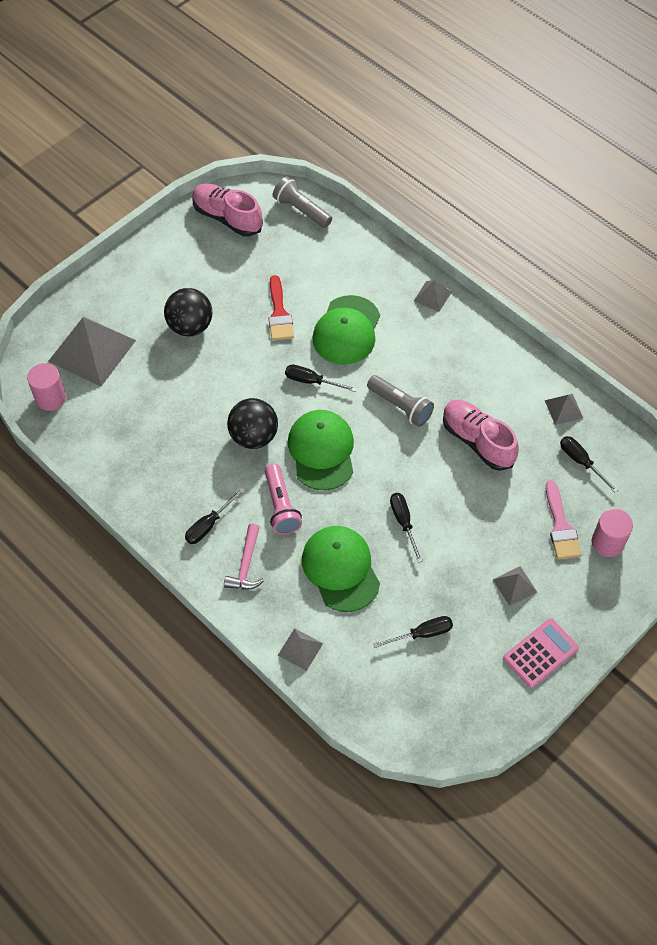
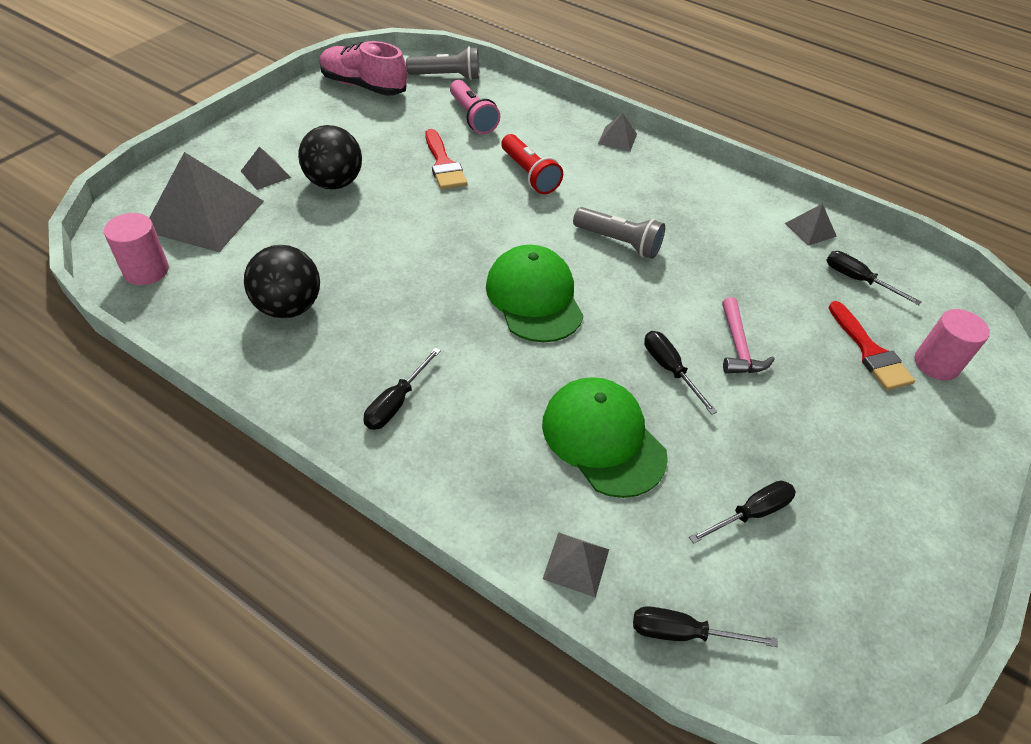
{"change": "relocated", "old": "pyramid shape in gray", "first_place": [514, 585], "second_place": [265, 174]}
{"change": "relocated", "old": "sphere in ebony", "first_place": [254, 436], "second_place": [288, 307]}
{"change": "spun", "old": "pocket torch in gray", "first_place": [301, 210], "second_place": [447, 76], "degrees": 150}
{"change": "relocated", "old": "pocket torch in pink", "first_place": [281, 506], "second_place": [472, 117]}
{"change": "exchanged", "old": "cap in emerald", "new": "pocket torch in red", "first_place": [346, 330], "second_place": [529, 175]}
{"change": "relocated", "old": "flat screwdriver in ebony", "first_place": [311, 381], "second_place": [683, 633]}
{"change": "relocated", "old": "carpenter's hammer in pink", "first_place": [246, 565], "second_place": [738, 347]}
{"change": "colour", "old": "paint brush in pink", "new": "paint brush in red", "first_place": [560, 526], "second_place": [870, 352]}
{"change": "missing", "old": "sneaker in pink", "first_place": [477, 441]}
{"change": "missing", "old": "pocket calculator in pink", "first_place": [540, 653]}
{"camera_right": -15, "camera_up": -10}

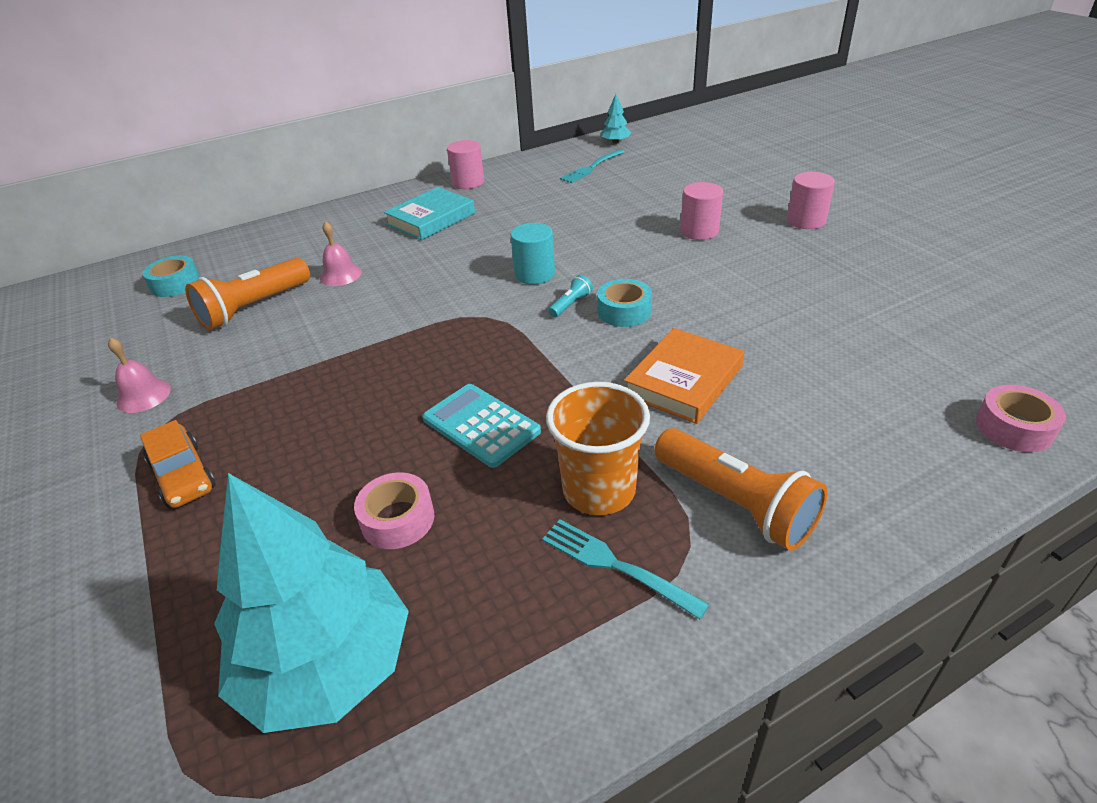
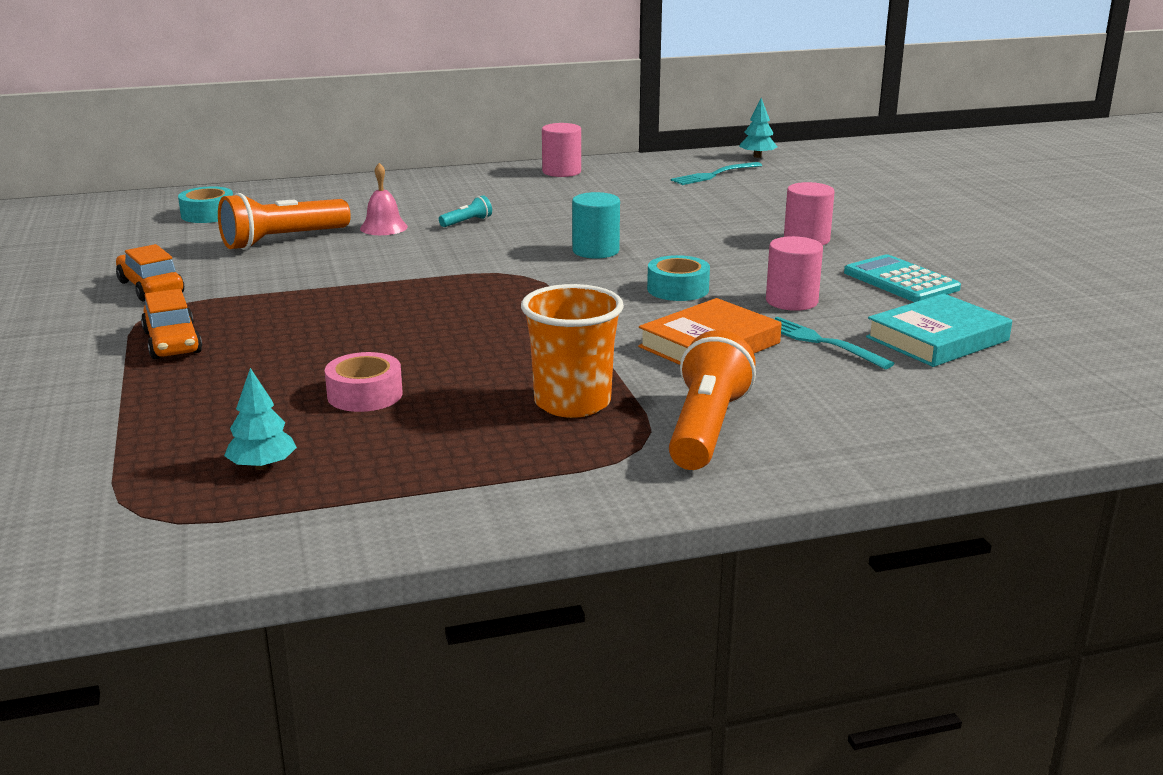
{"change": "exchanged", "old": "school bell in pink", "new": "automobile in bright orange", "first_place": [143, 396], "second_place": [151, 287]}
{"change": "size", "old": "toy tree in turquoise", "first_place": [327, 665], "second_place": [262, 466], "factor": 0.41}
{"change": "relocated", "old": "pocket torch in turquoise", "first_place": [571, 304], "second_place": [467, 222]}
{"change": "spun", "old": "pocket torch in bright orange", "first_place": [736, 503], "second_place": [706, 428], "degrees": -135}
{"change": "relocated", "old": "cylinder in pink", "first_place": [806, 221], "second_place": [791, 301]}
{"change": "relocated", "old": "fork in turquoise", "first_place": [616, 565], "second_place": [820, 342]}
{"change": "relocated", "old": "pocket calculator in turquoise", "first_place": [481, 425], "second_place": [901, 281]}
{"change": "relocated", "old": "hardback in turquoise", "first_place": [431, 219], "second_place": [937, 339]}
{"change": "missing", "old": "tape in pink", "first_place": [1014, 428]}
{"camera_right": 10, "camera_up": -15}

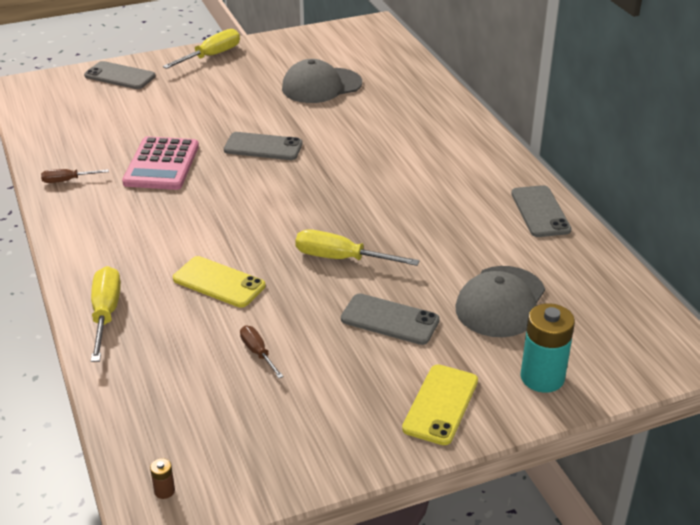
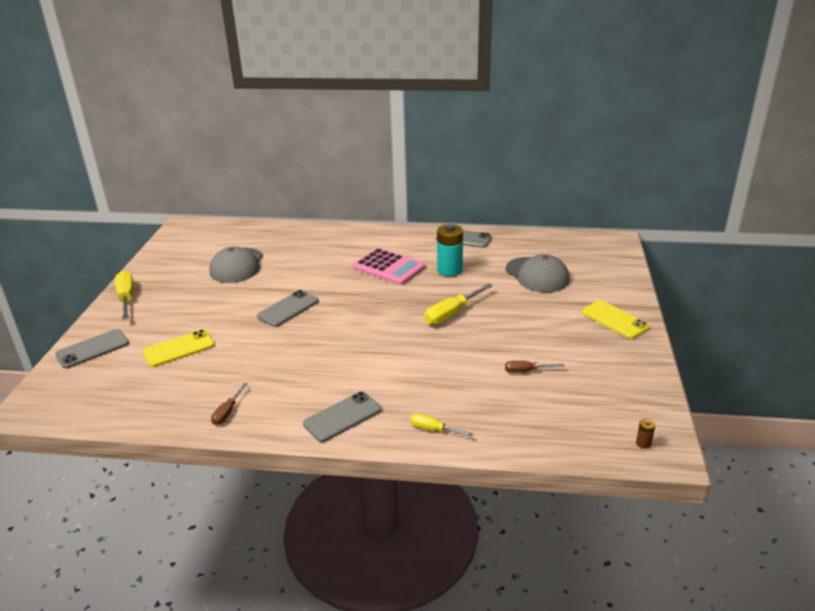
{"change": "relocated", "old": "smartphone in yellow", "first_place": [219, 282], "second_place": [179, 349]}
{"change": "relocated", "old": "smartphone in gray", "first_place": [390, 320], "second_place": [342, 417]}
{"change": "relocated", "old": "pocket calculator in pink", "first_place": [162, 164], "second_place": [389, 267]}
{"change": "size", "old": "flat screwdriver in yellow", "first_place": [105, 314], "second_place": [433, 429], "factor": 0.58}
{"change": "relocated", "old": "power cell in turquoise", "first_place": [542, 377], "second_place": [449, 270]}
{"camera_right": -60, "camera_up": -5}

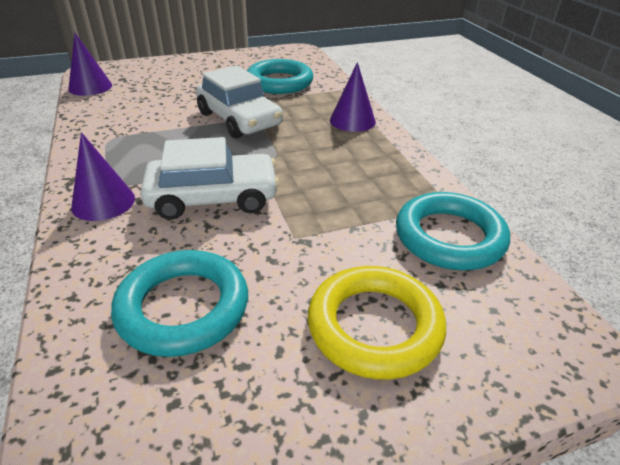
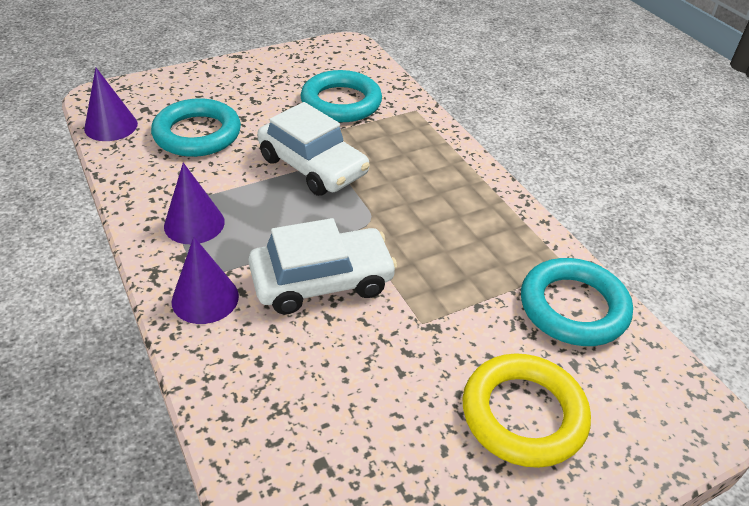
{"change": "relocated", "old": "ring in turquoise", "first_place": [183, 308], "second_place": [197, 134]}
{"change": "relocated", "old": "cone shape in royal purple", "first_place": [352, 121], "second_place": [194, 223]}
{"camera_right": -10, "camera_up": 5}

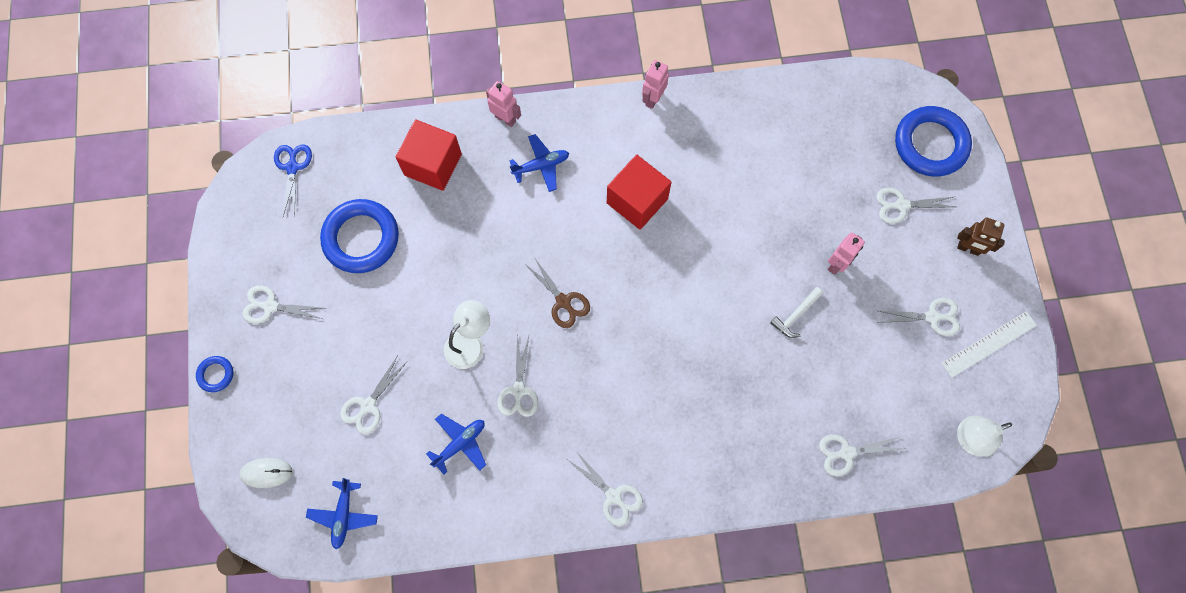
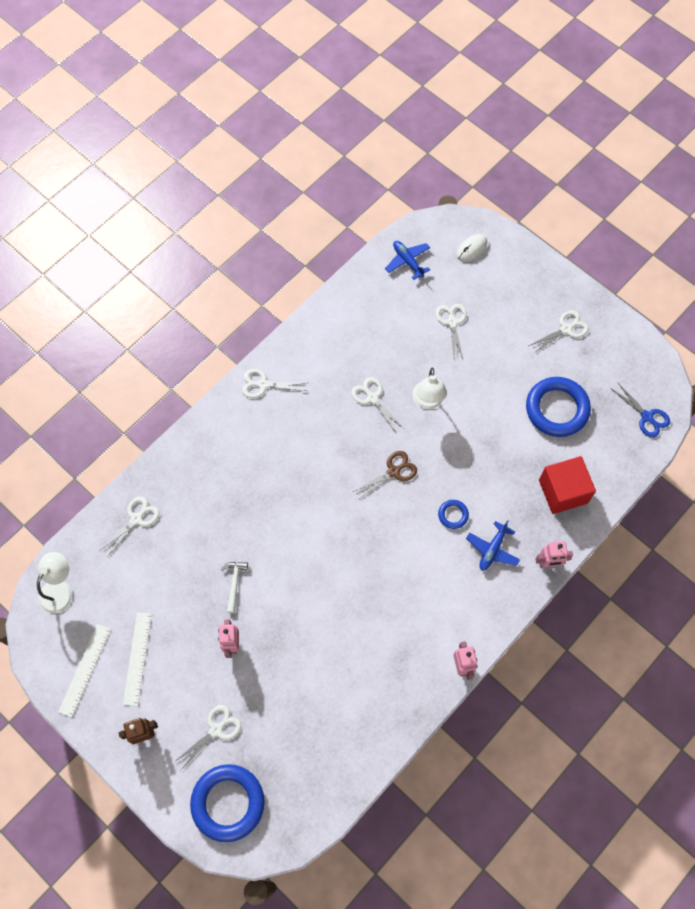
{"change": "exchanged", "old": "shears in pure white", "new": "straightedge in pure white", "first_place": [932, 317], "second_place": [137, 658]}
{"change": "spun", "old": "shears in russet", "first_place": [563, 302], "second_place": [394, 471], "degrees": 135}
{"change": "relocated", "old": "ring in blue", "first_place": [216, 374], "second_place": [453, 515]}
{"change": "missing", "old": "plane in blue", "first_place": [460, 443]}
{"change": "missing", "old": "cube in red", "first_place": [637, 201]}
{"camera_right": 140, "camera_up": -5}

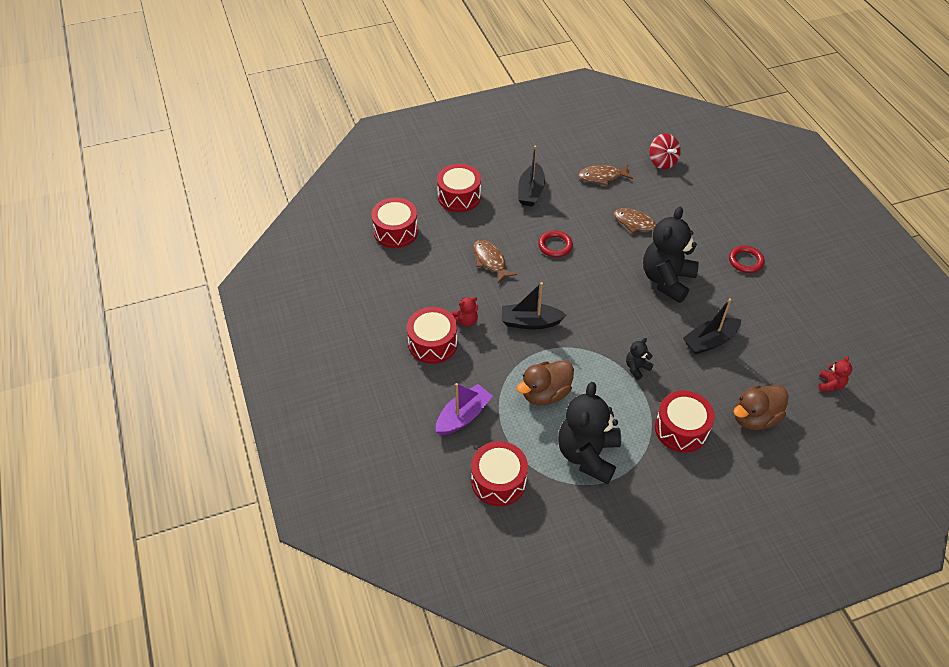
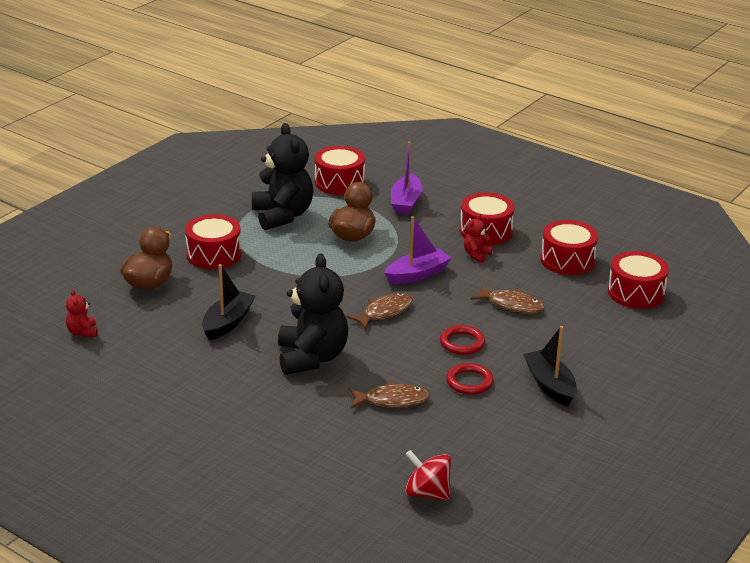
{"change": "relocated", "old": "fish in russet", "first_place": [602, 177], "second_place": [384, 312]}
{"change": "colour", "old": "sailboat in ebony", "new": "sailboat in royal purple", "first_place": [530, 322], "second_place": [417, 274]}
{"change": "relocated", "old": "ring in red", "first_place": [745, 261], "second_place": [469, 382]}
{"change": "relocated", "old": "drum in red", "first_place": [459, 197], "second_place": [567, 260]}
{"change": "missing", "old": "stuffed bear in ebony", "first_place": [636, 368]}
{"camera_right": 145, "camera_up": -20}

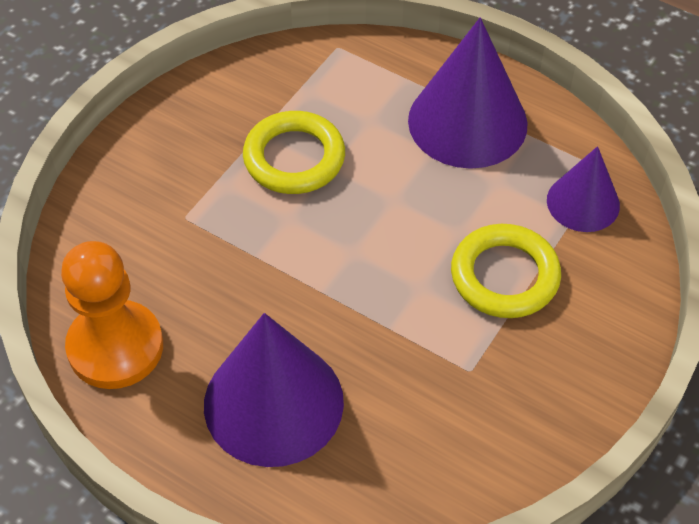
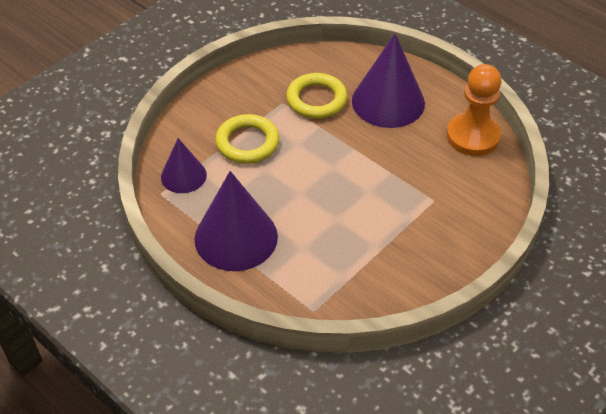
{"change": "relocated", "old": "ring in yellow", "first_place": [294, 158], "second_place": [316, 100]}
{"camera_right": -170, "camera_up": -5}

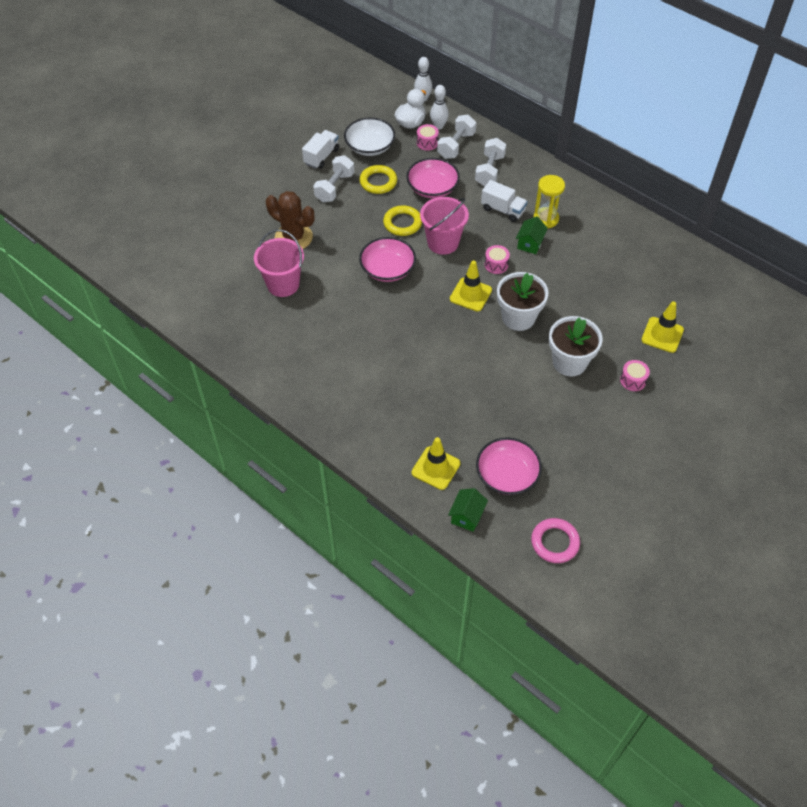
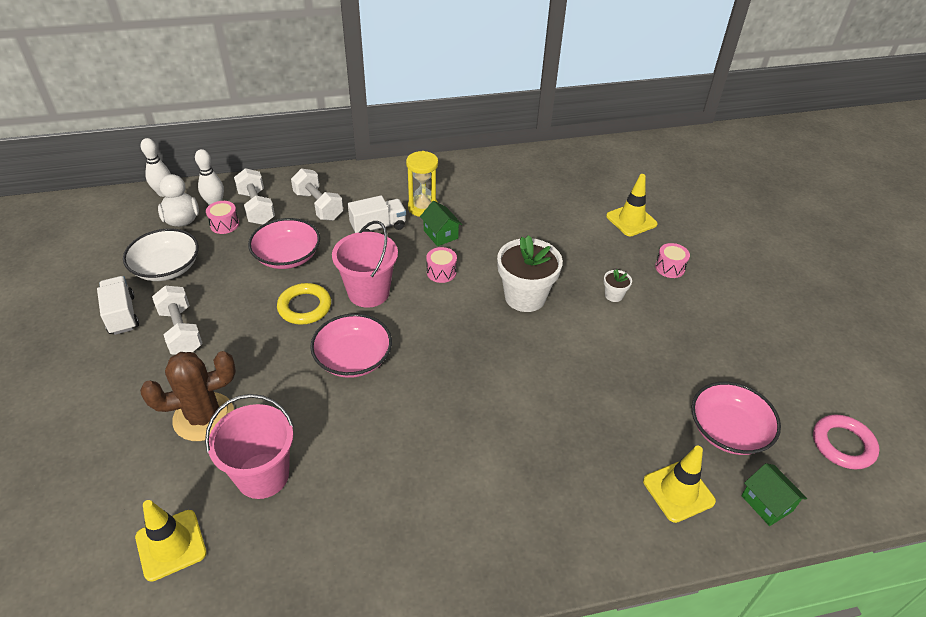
{"change": "relocated", "old": "traffic cone in yellow", "first_place": [470, 294], "second_place": [171, 545]}
{"change": "size", "old": "plant pot in pure white", "first_place": [569, 362], "second_place": [614, 295], "factor": 0.44}
{"change": "missing", "old": "ring in yellow", "first_place": [378, 182]}
{"camera_right": -55, "camera_up": -10}

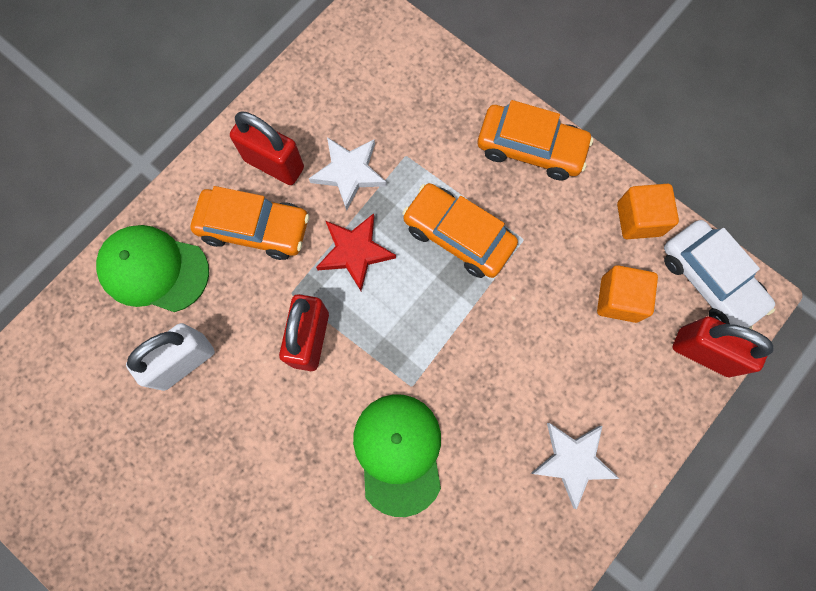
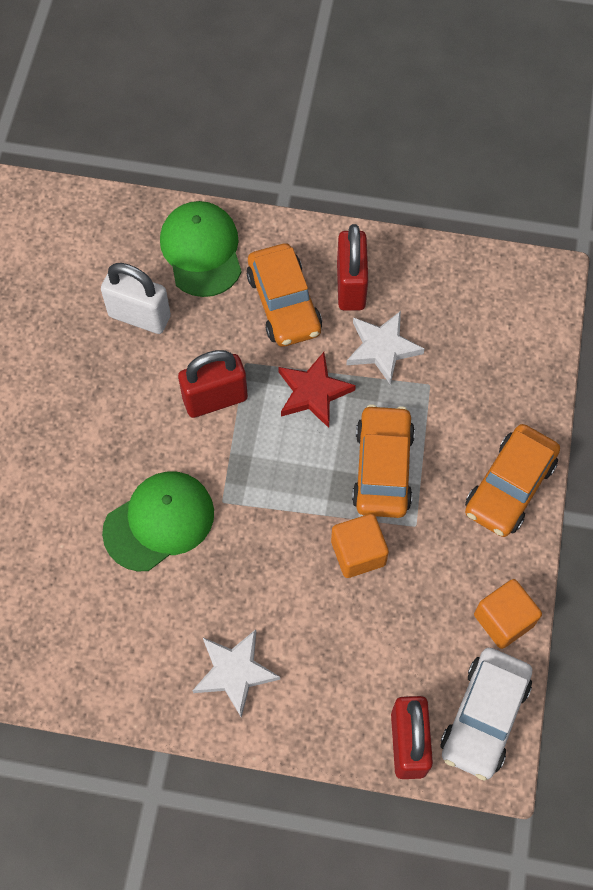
{"change": "relocated", "old": "cube in bright orange", "first_place": [619, 299], "second_place": [358, 553]}
{"change": "spun", "old": "automobile in bright orange", "first_place": [531, 148], "second_place": [509, 487], "degrees": 45}
{"camera_right": 60, "camera_up": -10}

